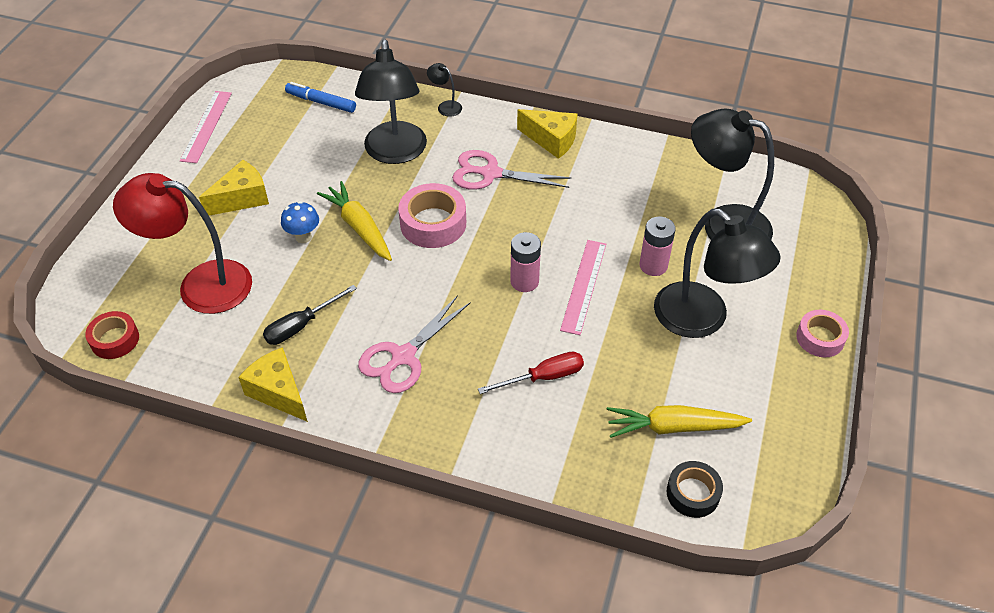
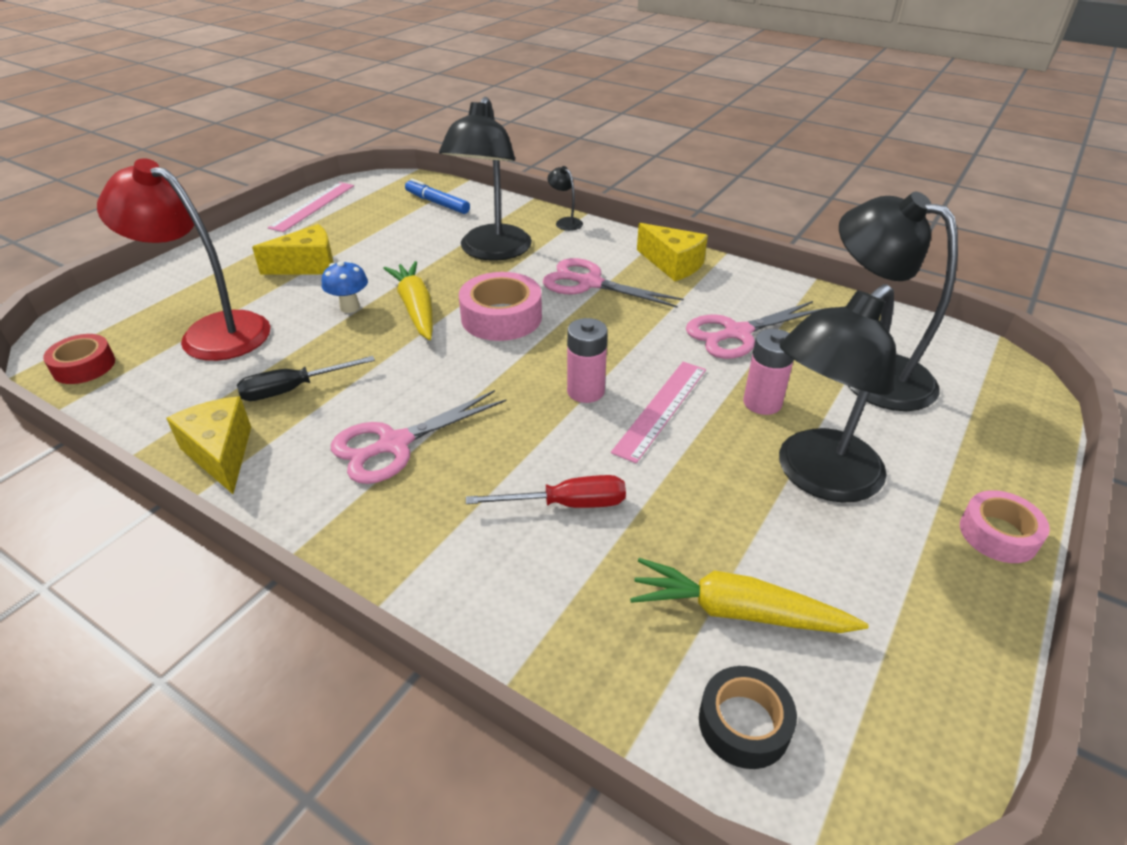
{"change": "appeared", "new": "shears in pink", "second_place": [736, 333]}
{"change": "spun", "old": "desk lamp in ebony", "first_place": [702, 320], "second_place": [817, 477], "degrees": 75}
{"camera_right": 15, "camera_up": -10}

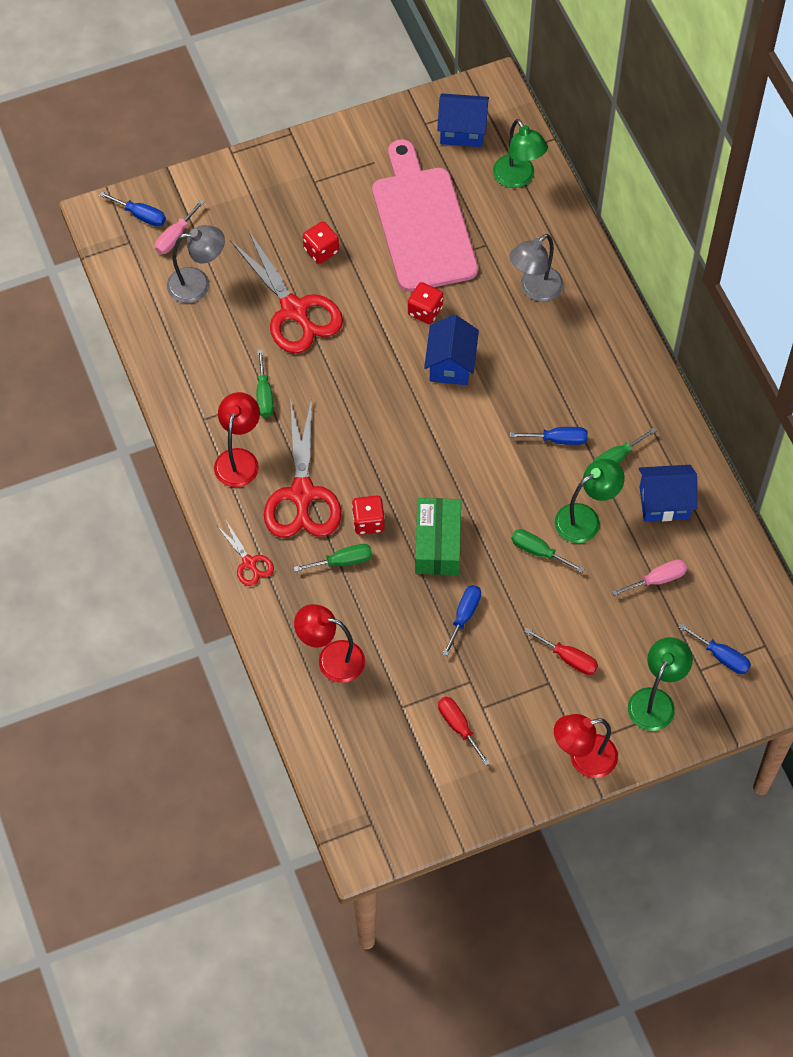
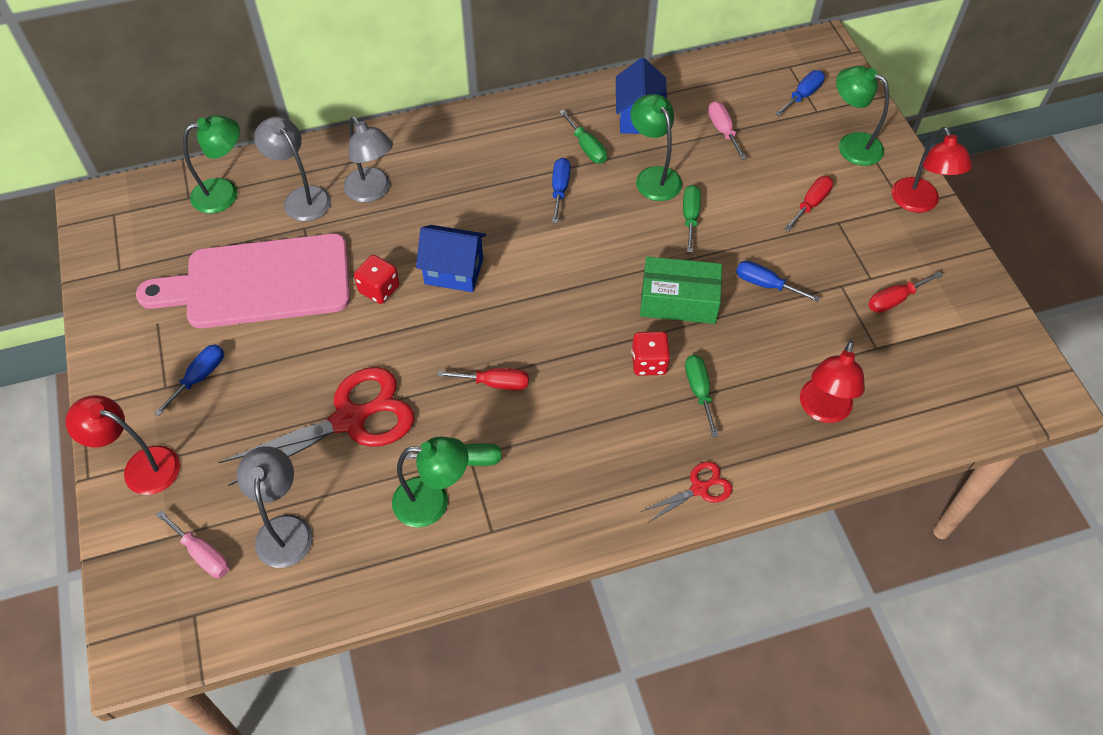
{"change": "relocated", "old": "desk lamp in red", "first_place": [239, 459], "second_place": [141, 466]}
{"change": "relocated", "old": "flat screwdriver in blue", "first_place": [141, 215], "second_place": [200, 377]}
{"change": "appeared", "new": "desk lamp in gray", "second_place": [301, 197]}
{"change": "appeared", "new": "desk lamp in emerald", "second_place": [433, 502]}
{"change": "appeared", "new": "flat screwdriver in red", "second_place": [495, 383]}
{"change": "spun", "old": "flat screwdriver in emerald", "first_place": [538, 551], "second_place": [690, 217], "degrees": 150}
{"change": "missing", "old": "shears in red", "first_place": [302, 494]}
{"change": "missing", "old": "game die in red", "first_place": [321, 250]}
{"change": "missing", "old": "house in blue", "first_place": [462, 131]}
{"camera_right": -85, "camera_up": -5}

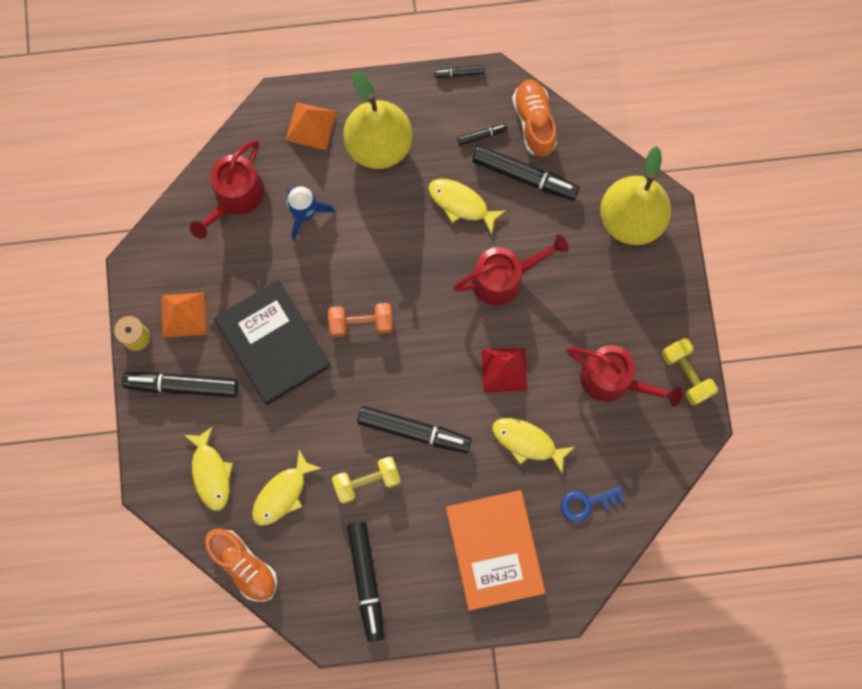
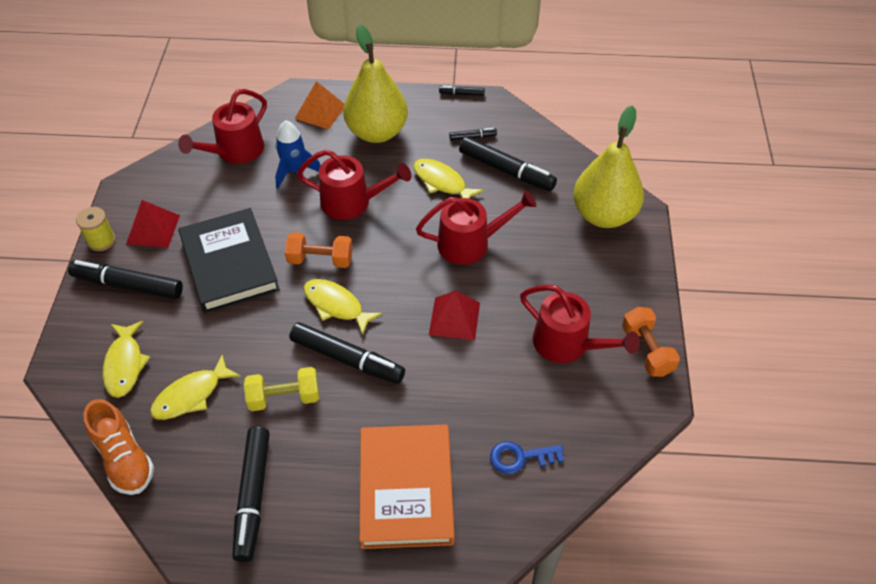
{"change": "colour", "old": "pyramid shape in bright orange", "new": "pyramid shape in red", "first_place": [183, 315], "second_place": [153, 229]}
{"change": "appeared", "new": "watering can in red", "second_place": [352, 202]}
{"change": "relocated", "old": "fish in yellow", "first_place": [527, 442], "second_place": [336, 305]}
{"change": "colour", "old": "dumbbell in yellow", "new": "dumbbell in bright orange", "first_place": [686, 374], "second_place": [646, 350]}
{"change": "missing", "old": "sneaker in bright orange", "first_place": [534, 122]}
{"camera_right": 10, "camera_up": -25}

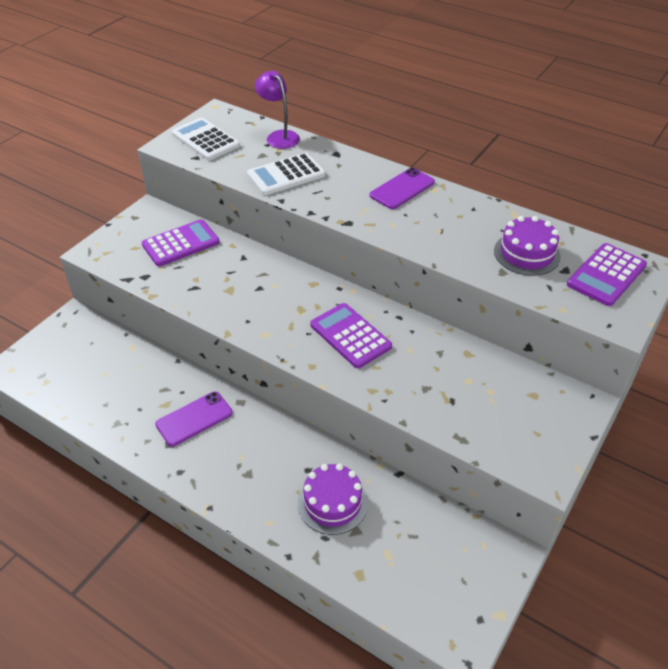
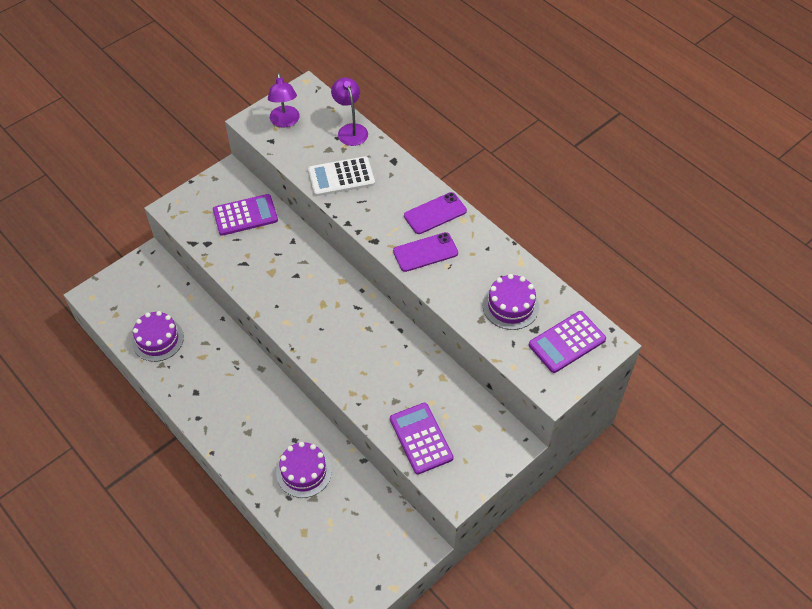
{"change": "appeared", "new": "layer cake in royal purple", "second_place": [158, 339]}
{"change": "exchanged", "old": "pocket calculator in pure white", "new": "desk lamp in royal purple", "first_place": [205, 140], "second_place": [285, 121]}
{"change": "relocated", "old": "pocket calculator in royal purple", "first_place": [350, 336], "second_place": [421, 438]}
{"change": "relocated", "old": "smartphone in royal purple", "first_place": [194, 419], "second_place": [425, 252]}
{"camera_right": 15, "camera_up": 10}

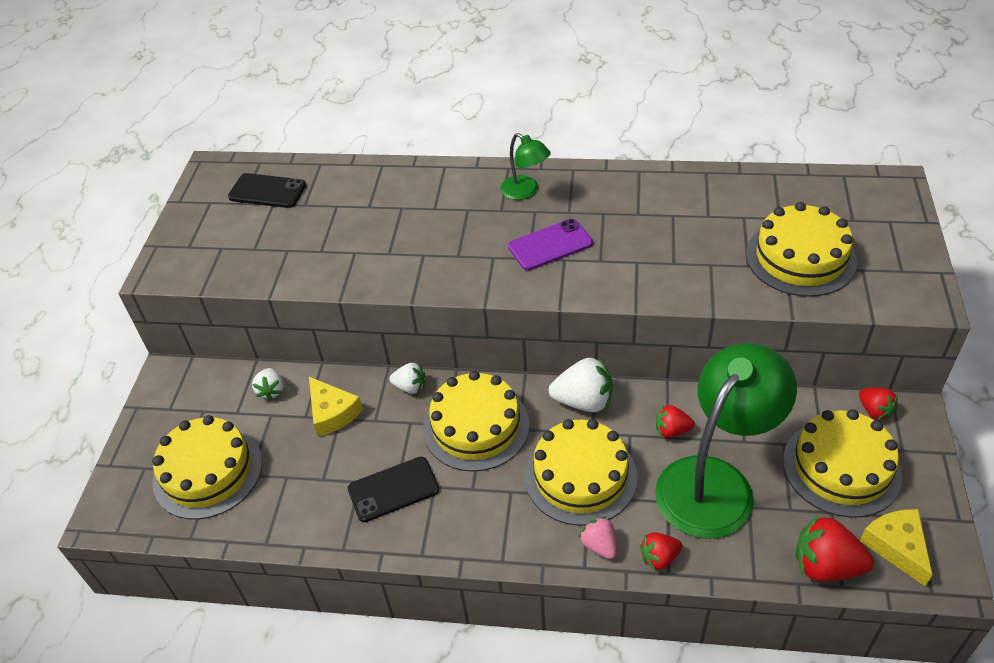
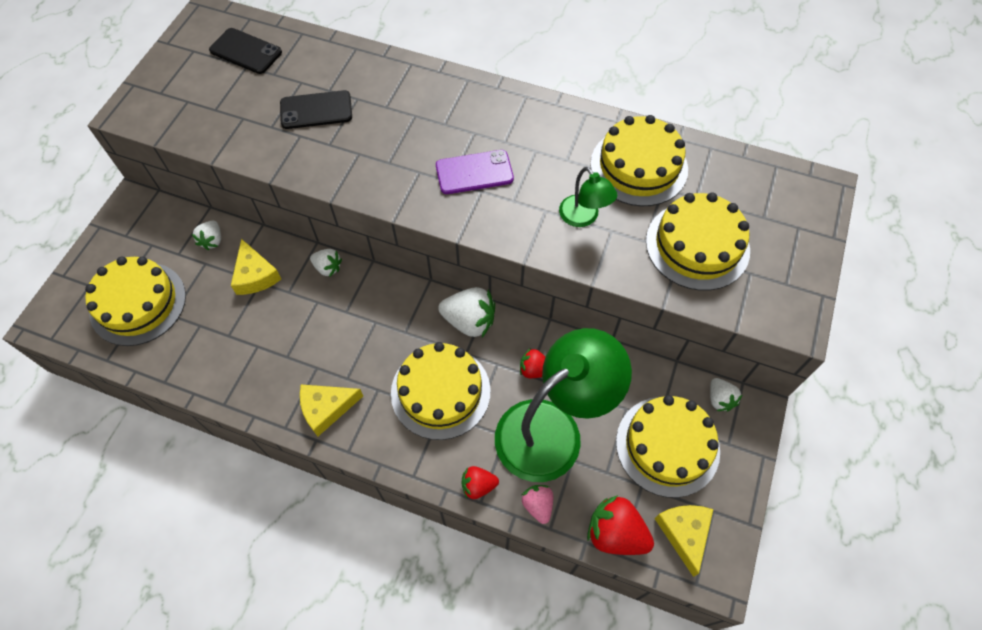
{"change": "relocated", "old": "smartphone in ebony", "first_place": [393, 489], "second_place": [316, 110]}
{"change": "appeared", "new": "cheese wedge in yellow", "second_place": [326, 408]}
{"change": "relocated", "old": "strawberry in pink", "first_place": [599, 545], "second_place": [538, 505]}
{"change": "relocated", "old": "desk lamp in emerald", "first_place": [525, 192], "second_place": [583, 217]}
{"change": "relocated", "old": "layer cake in yellow", "first_place": [476, 426], "second_place": [639, 166]}
{"change": "colour", "old": "strawberry in red", "new": "strawberry in pure white", "first_place": [874, 411], "second_place": [719, 399]}
{"camera_right": 10, "camera_up": 15}

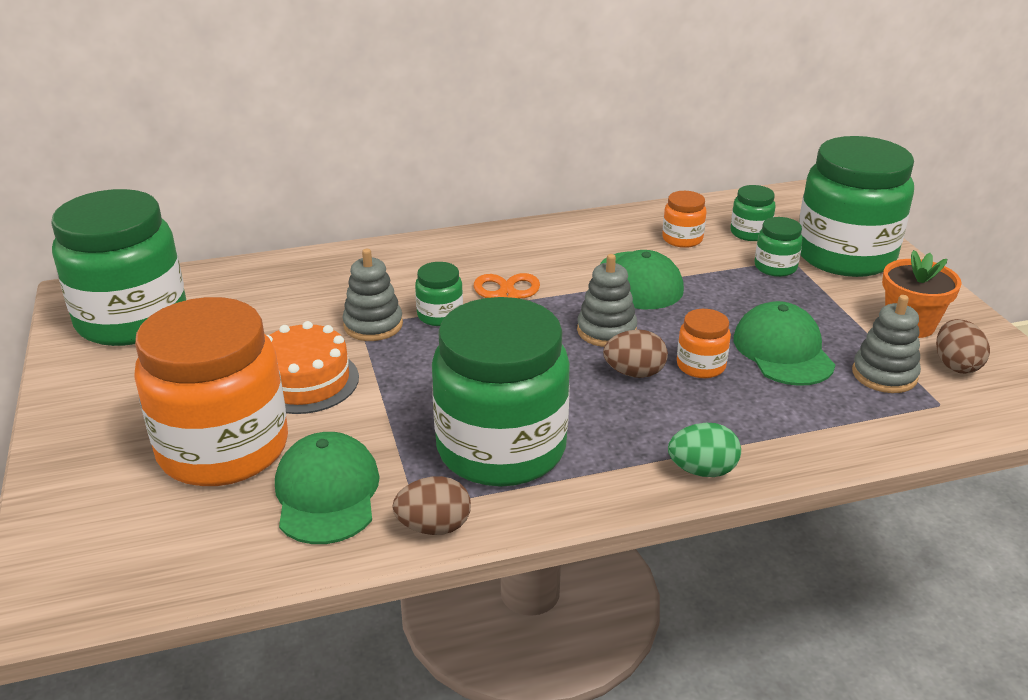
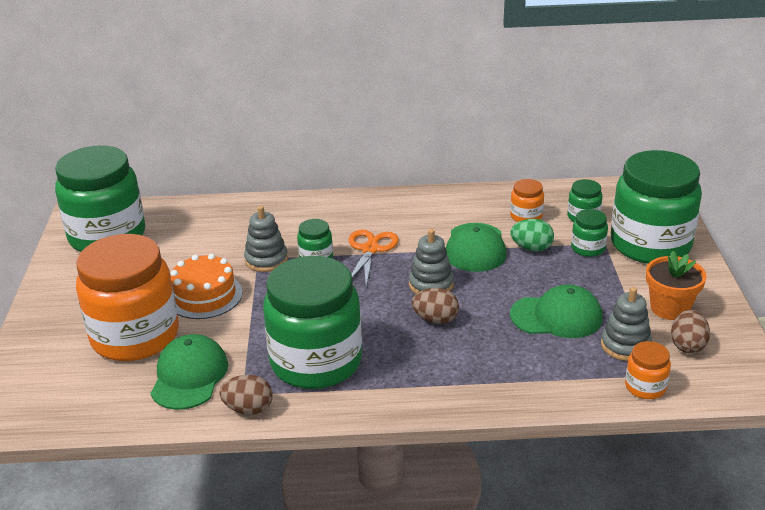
{"change": "relocated", "old": "egg in emerald", "first_place": [702, 470], "second_place": [531, 248]}
{"change": "spun", "old": "cap in emerald", "first_place": [783, 351], "second_place": [556, 316], "degrees": 90}
{"change": "relocated", "old": "preserve jar in bright orange", "first_place": [701, 366], "second_place": [645, 387]}
{"camera_right": 15, "camera_up": 0}

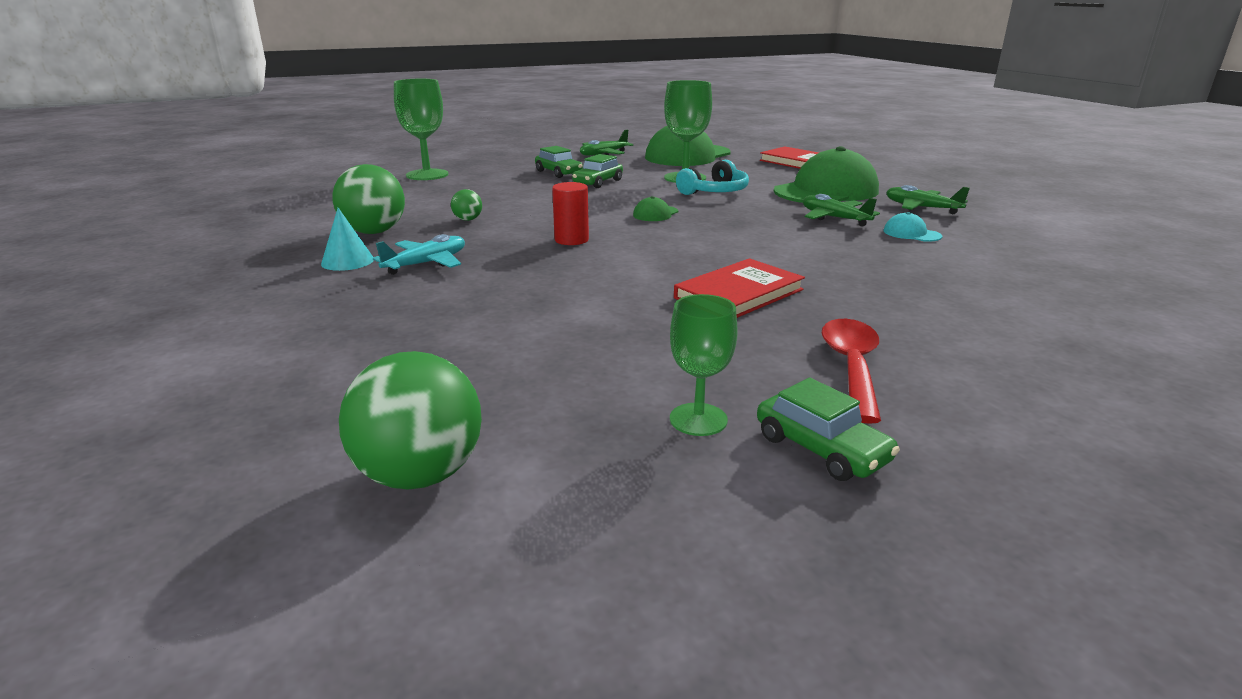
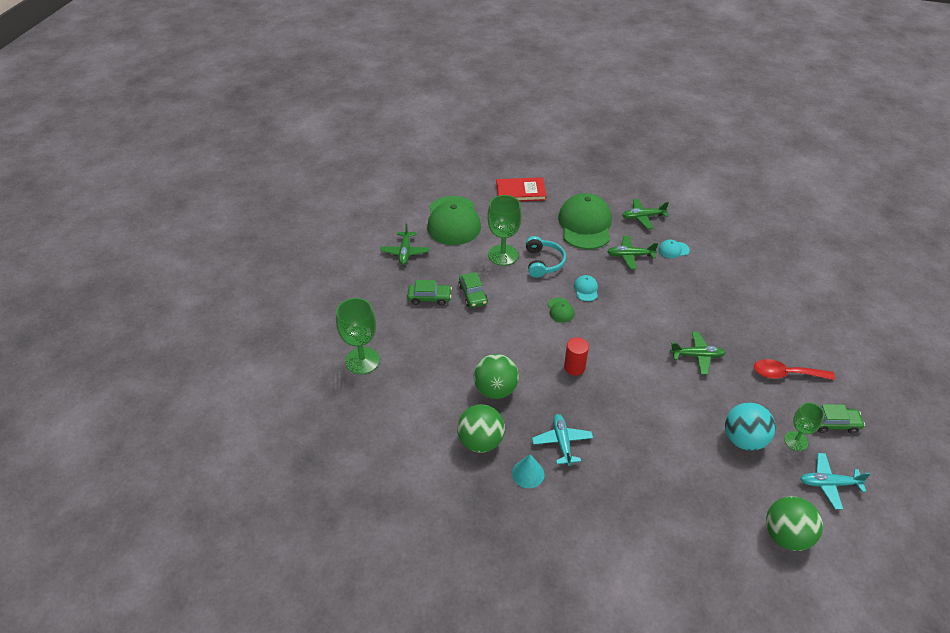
{"change": "size", "old": "sphere in emerald", "first_place": [468, 220], "second_place": [495, 390], "factor": 2.08}
{"change": "appeared", "new": "cap in turquoise", "second_place": [586, 289]}
{"change": "exchanged", "old": "hardback in red", "new": "plane in emerald", "first_place": [739, 294], "second_place": [697, 356]}
{"change": "appeared", "new": "sphere in turquoise", "second_place": [743, 439]}
{"change": "spun", "old": "spoon in red", "first_place": [851, 366], "second_place": [785, 374], "degrees": -45}
{"change": "appeared", "new": "plane in turquoise", "second_place": [828, 484]}
{"camera_right": -50, "camera_up": 20}

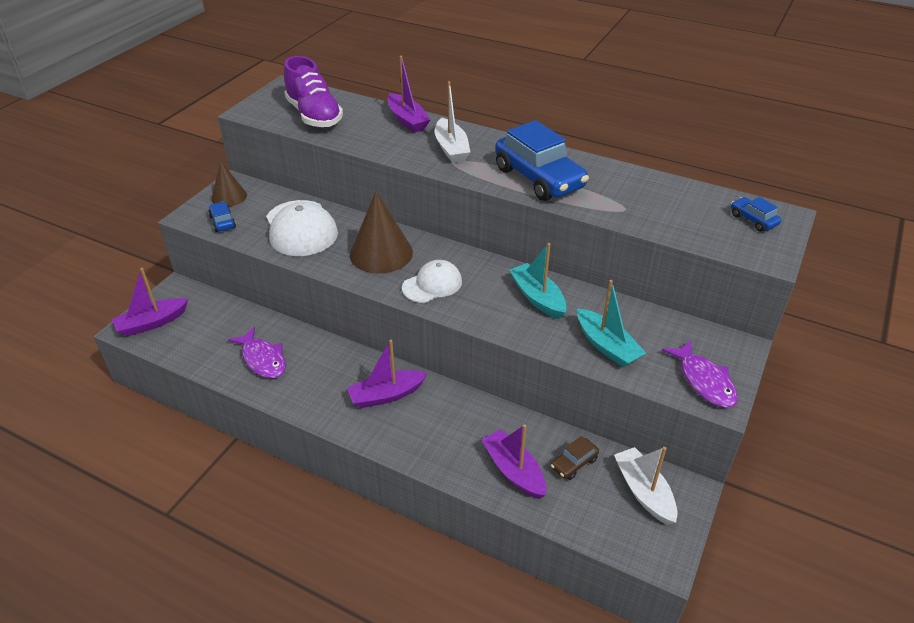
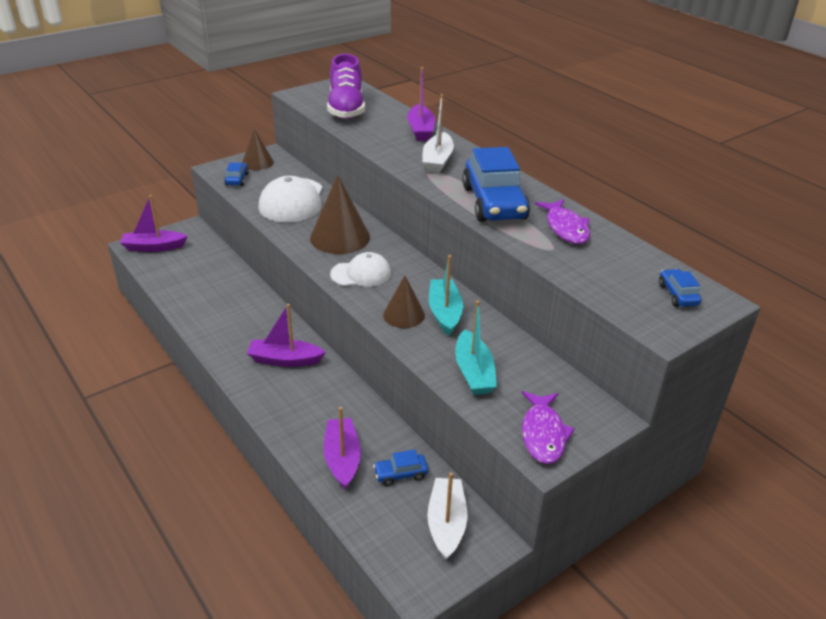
{"change": "colour", "old": "automobile in russet", "new": "automobile in blue", "first_place": [574, 463], "second_place": [400, 474]}
{"change": "appeared", "new": "cone shape in russet", "second_place": [404, 315]}
{"change": "relocated", "old": "fish in royal purple", "first_place": [263, 359], "second_place": [565, 228]}
{"camera_right": 25, "camera_up": -5}

